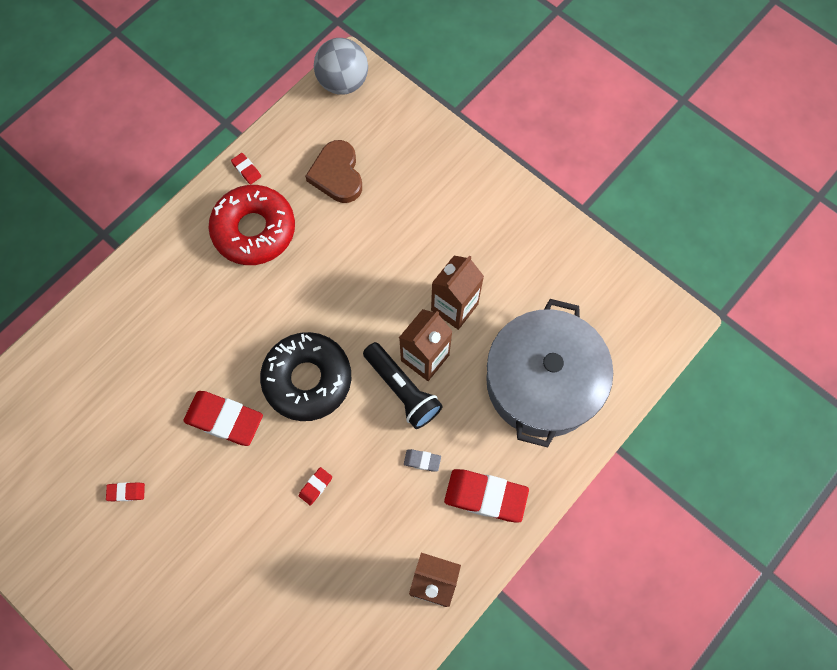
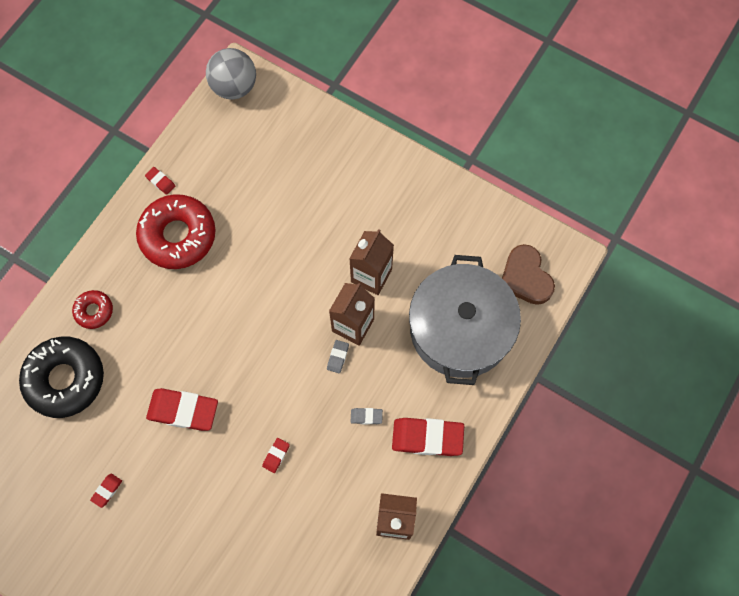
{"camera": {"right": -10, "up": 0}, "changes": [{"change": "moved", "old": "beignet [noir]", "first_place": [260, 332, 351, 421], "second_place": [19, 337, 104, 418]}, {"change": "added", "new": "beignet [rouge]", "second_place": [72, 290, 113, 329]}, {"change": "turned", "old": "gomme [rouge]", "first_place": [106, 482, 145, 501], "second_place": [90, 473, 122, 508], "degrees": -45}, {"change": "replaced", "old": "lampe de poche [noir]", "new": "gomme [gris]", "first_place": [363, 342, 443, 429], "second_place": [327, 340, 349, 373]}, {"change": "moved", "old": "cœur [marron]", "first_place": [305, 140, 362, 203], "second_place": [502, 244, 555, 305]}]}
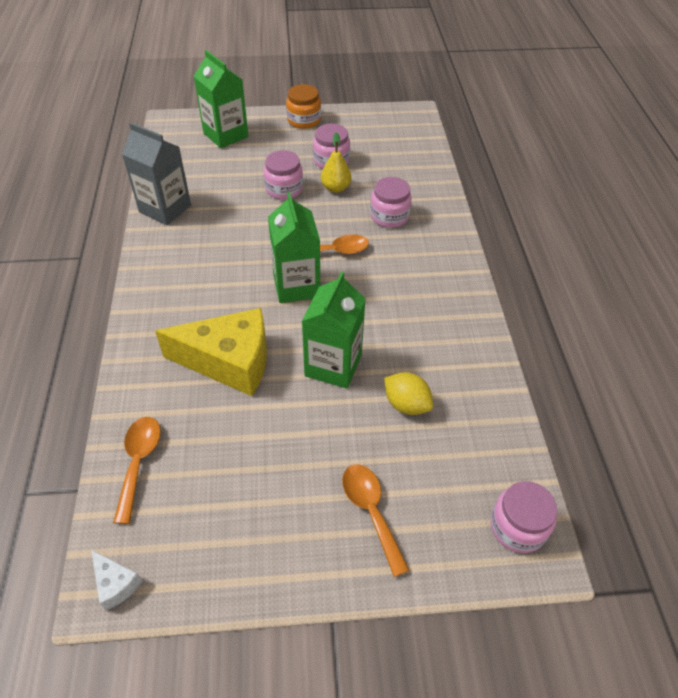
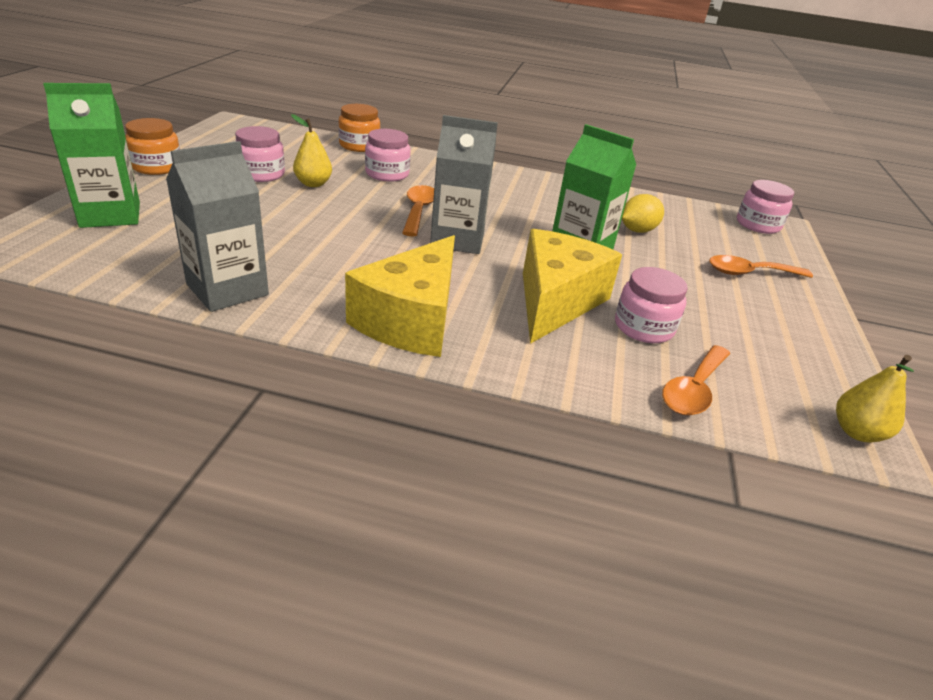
{"camera": {"right": -75, "up": -15}, "changes": [{"change": "added", "new": "bocal [orange]", "second_place": [338, 104, 380, 152]}, {"change": "added", "new": "fromage [jaune]", "second_place": [345, 235, 455, 357]}, {"change": "recoloured", "old": "brique de lait [vert]", "new": "brique de lait [gris]", "first_place": [268, 192, 320, 303], "second_place": [430, 115, 498, 254]}, {"change": "moved", "old": "bocal [rose]", "first_place": [264, 150, 303, 200], "second_place": [615, 267, 688, 343]}, {"change": "turned", "old": "cuillère [orange]", "first_place": [113, 417, 161, 524], "second_place": [662, 345, 730, 415], "degrees": -75}, {"change": "replaced", "old": "fromage [blanc]", "new": "poire [jaune]", "first_place": [91, 550, 143, 610], "second_place": [836, 355, 914, 443]}]}
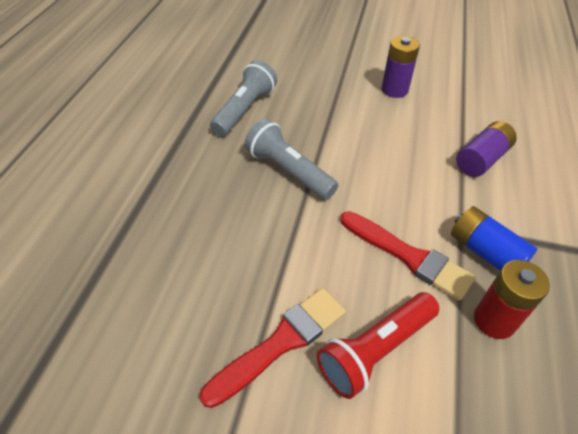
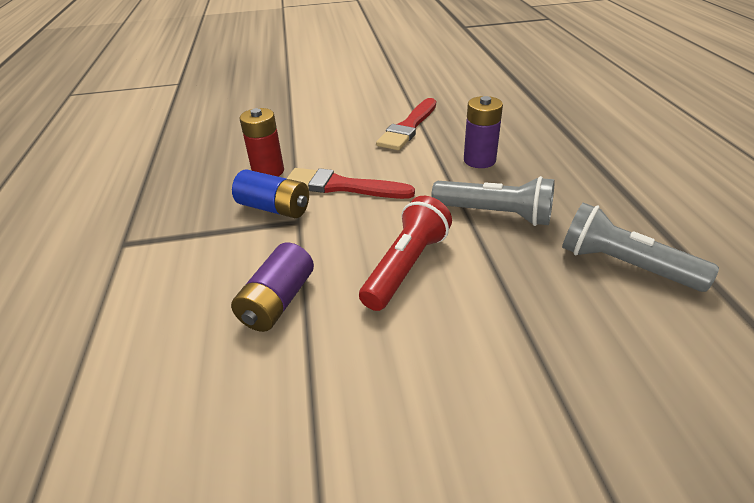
{"camera": {"right": 160, "up": -10}, "changes": [{"change": "moved", "old": "lampe de poche [rouge]", "first_place": [317, 292, 439, 399], "second_place": [359, 196, 452, 311]}, {"change": "moved", "old": "pile [violet]", "first_place": [381, 36, 420, 98], "second_place": [464, 96, 503, 168]}, {"change": "turned", "old": "lampe de poche [gris]", "first_place": [210, 60, 277, 136], "second_place": [562, 203, 719, 292], "degrees": 120}]}
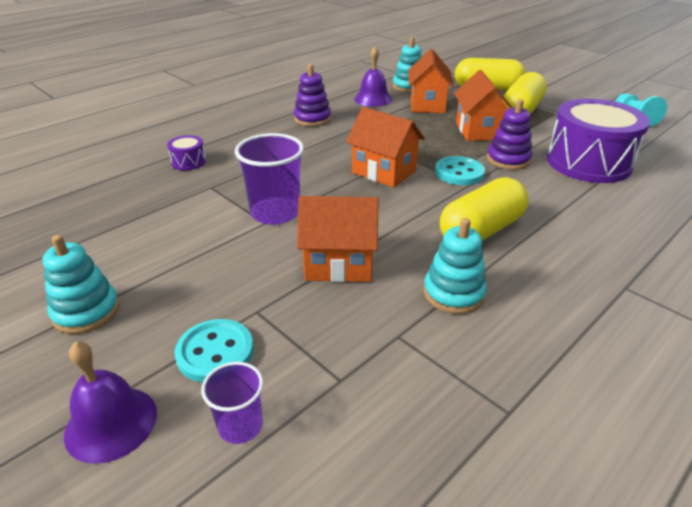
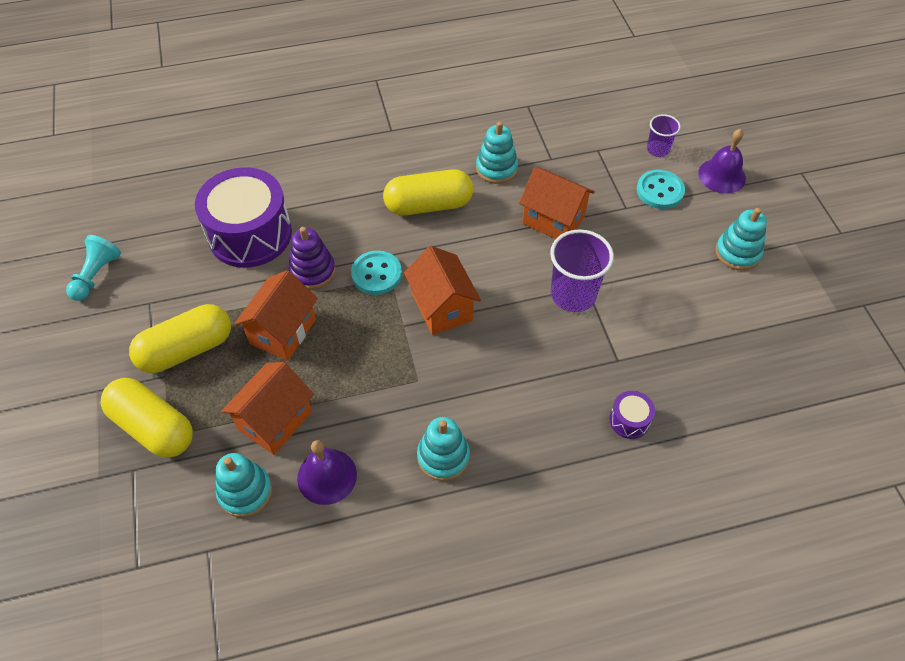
{"camera": {"right": -150, "up": 20}, "changes": [{"change": "recoloured", "old": "jouet à empiler [violet]", "new": "jouet à empiler [turquoise]", "first_place": [294, 64, 331, 126], "second_place": [417, 417, 470, 481]}]}
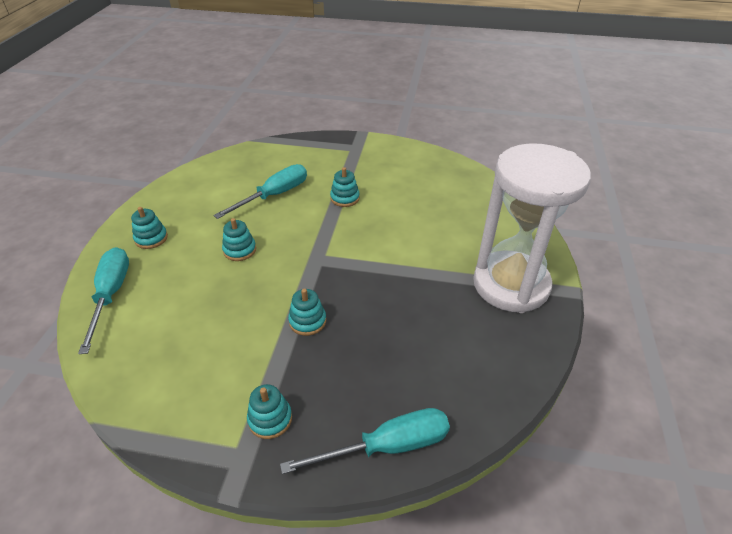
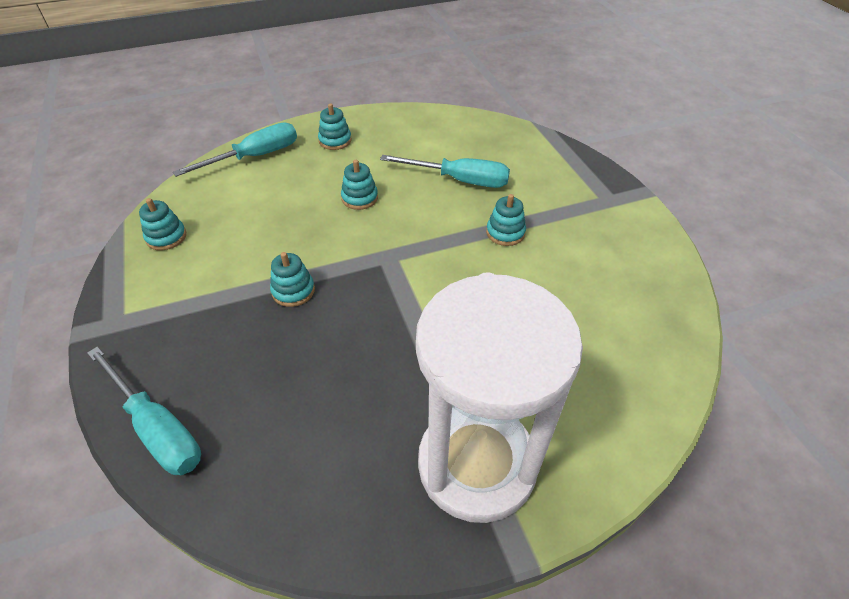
{"camera": {"right": 60, "up": 5}, "changes": [{"change": "moved", "old": "jouet à empiler [turquoise]", "first_place": [247, 384, 292, 439], "second_place": [139, 198, 186, 250]}]}
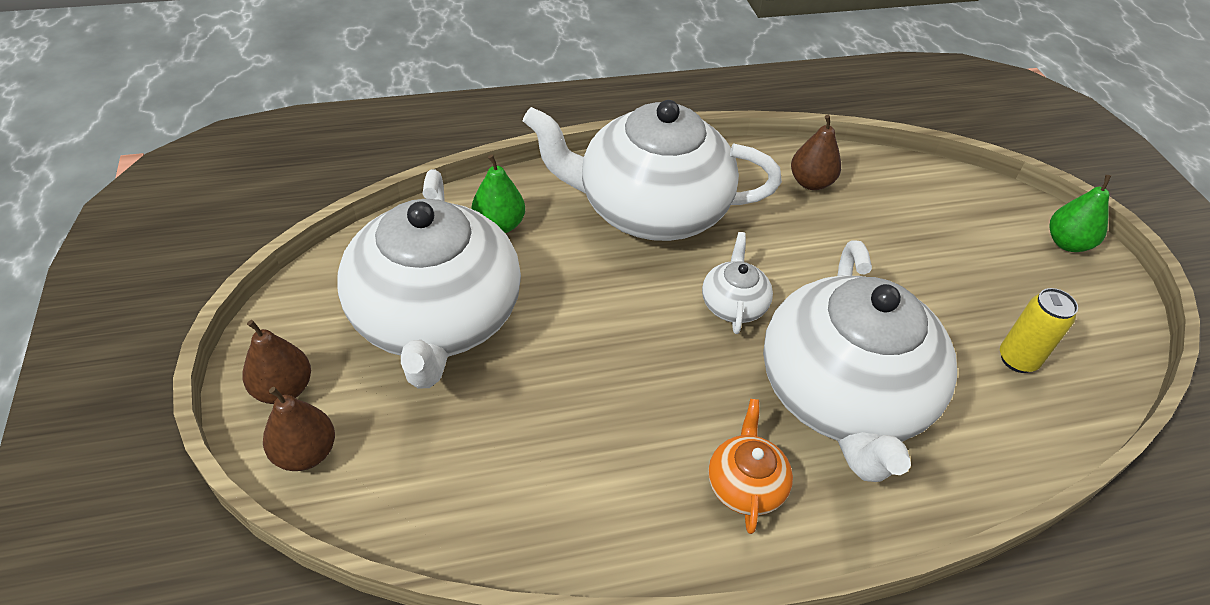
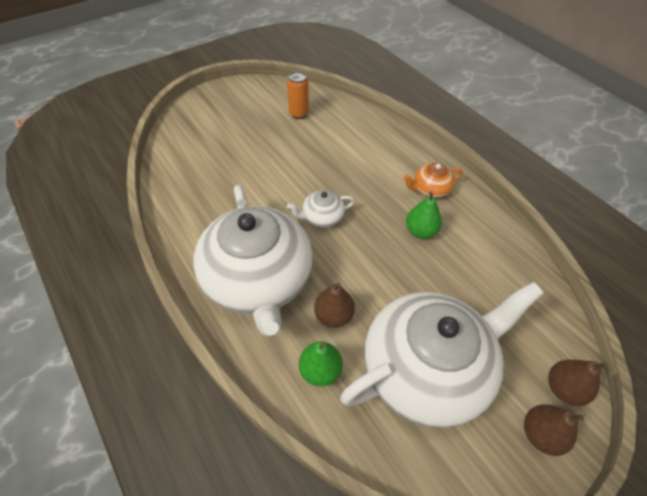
{"camera": {"right": -110, "up": 5}, "changes": [{"change": "recoloured", "old": "canette [jaune]", "new": "canette [orange]", "first_place": [1000, 288, 1078, 373], "second_place": [287, 71, 309, 119]}, {"change": "moved", "old": "poire [marron]", "first_place": [791, 115, 841, 190], "second_place": [314, 282, 355, 328]}, {"change": "moved", "old": "poire [vert]", "first_place": [1049, 175, 1111, 252], "second_place": [406, 191, 442, 239]}, {"change": "removed", "old": "théière [blanc]", "first_place": [763, 240, 957, 482]}]}
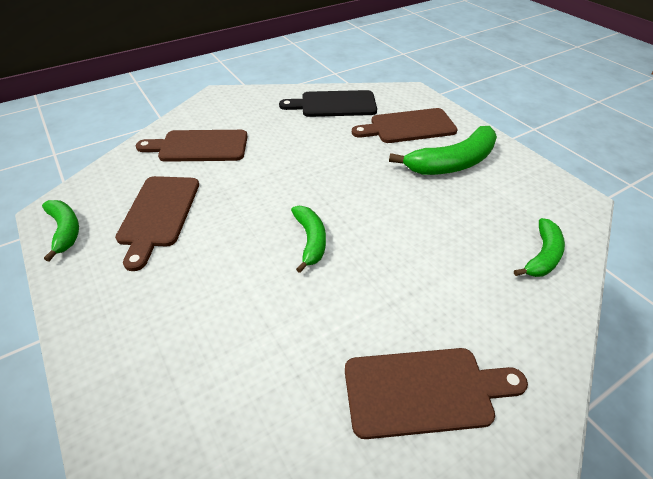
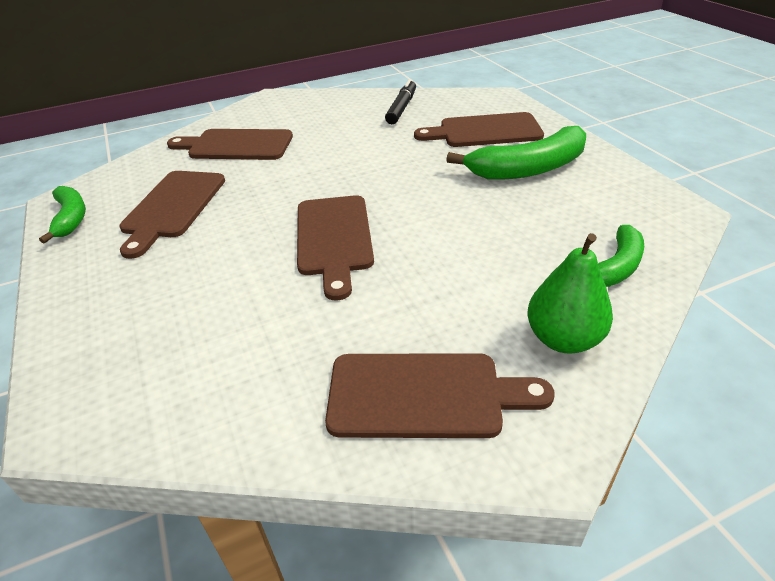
{"camera": {"right": 10, "up": -5}, "changes": [{"change": "replaced", "old": "banane [vert]", "new": "planche à découper [marron]", "first_place": [291, 206, 326, 273], "second_place": [297, 195, 374, 300]}, {"change": "replaced", "old": "planche à découper [noir]", "new": "feutre [noir]", "first_place": [279, 90, 377, 117], "second_place": [385, 79, 416, 124]}, {"change": "added", "new": "poire [vert]", "second_place": [527, 233, 613, 354]}]}
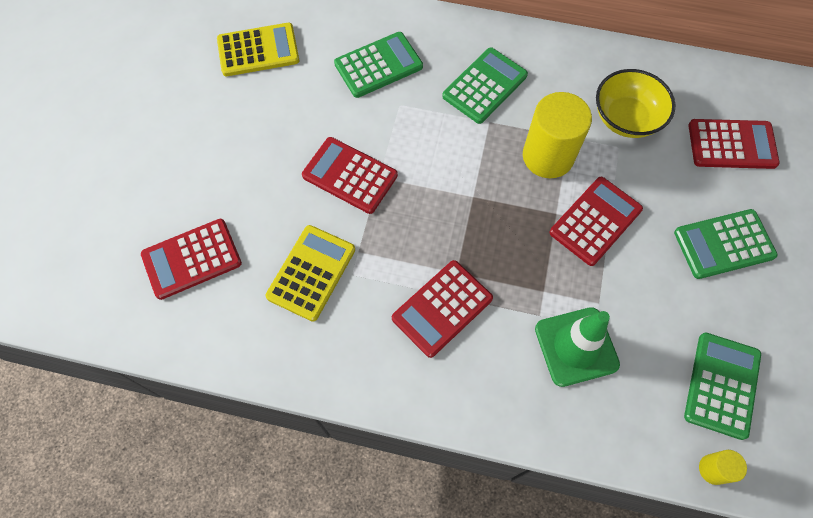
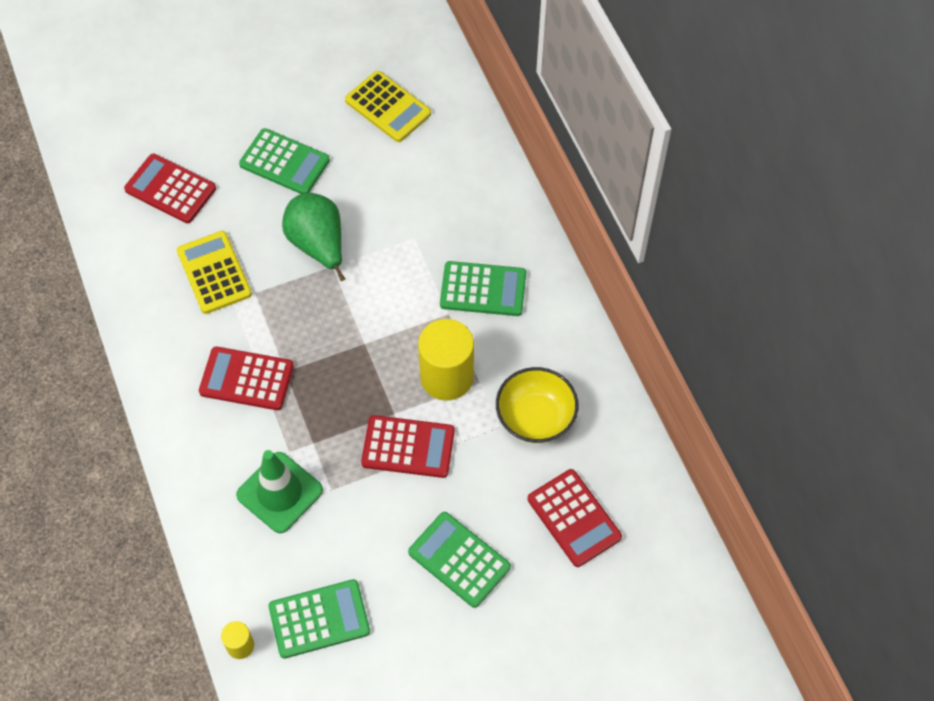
{"camera": {"right": 55, "up": -5}, "changes": [{"change": "turned", "old": "calculatrice [jaune]", "first_place": [265, 225, 355, 322], "second_place": [177, 231, 252, 314], "degrees": -105}, {"change": "moved", "old": "calculatrice [vert]", "first_place": [334, 32, 423, 98], "second_place": [239, 128, 330, 194]}, {"change": "replaced", "old": "calculatrice [rouge]", "new": "poire [vert]", "first_place": [302, 137, 398, 214], "second_place": [282, 193, 345, 281]}]}
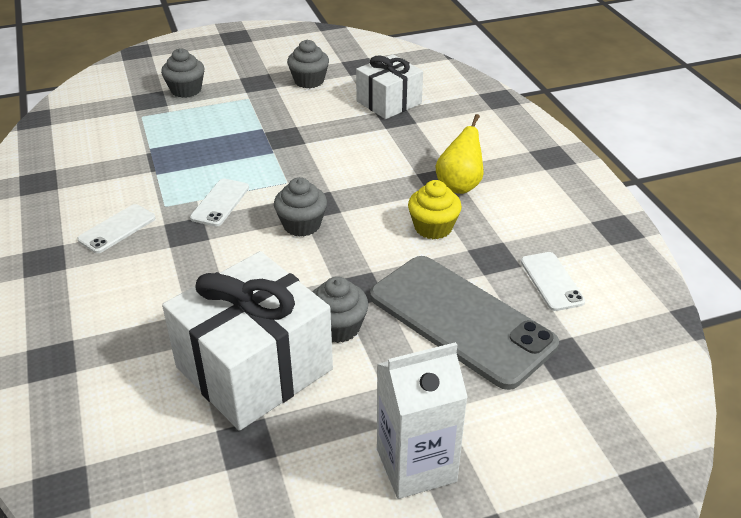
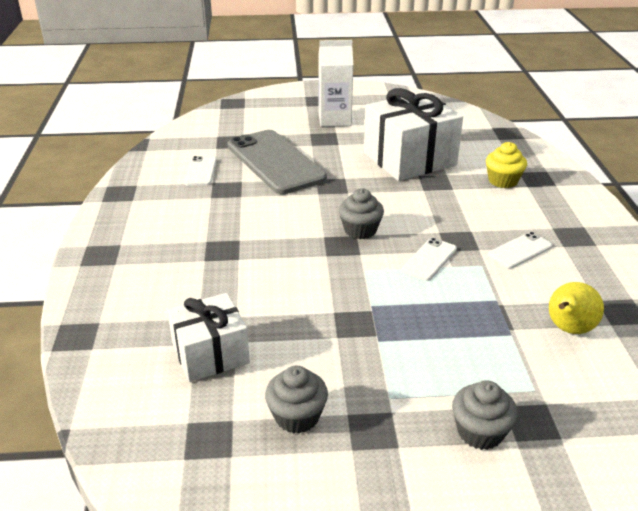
{"camera": {"right": -165, "up": -5}, "changes": [{"change": "moved", "old": "muffin [jaune]", "first_place": [408, 180, 462, 239], "second_place": [486, 142, 527, 188]}, {"change": "moved", "old": "poire [jaune]", "first_place": [436, 114, 483, 194], "second_place": [549, 282, 604, 334]}, {"change": "removed", "old": "muffin [gris]", "first_place": [313, 276, 368, 343]}]}
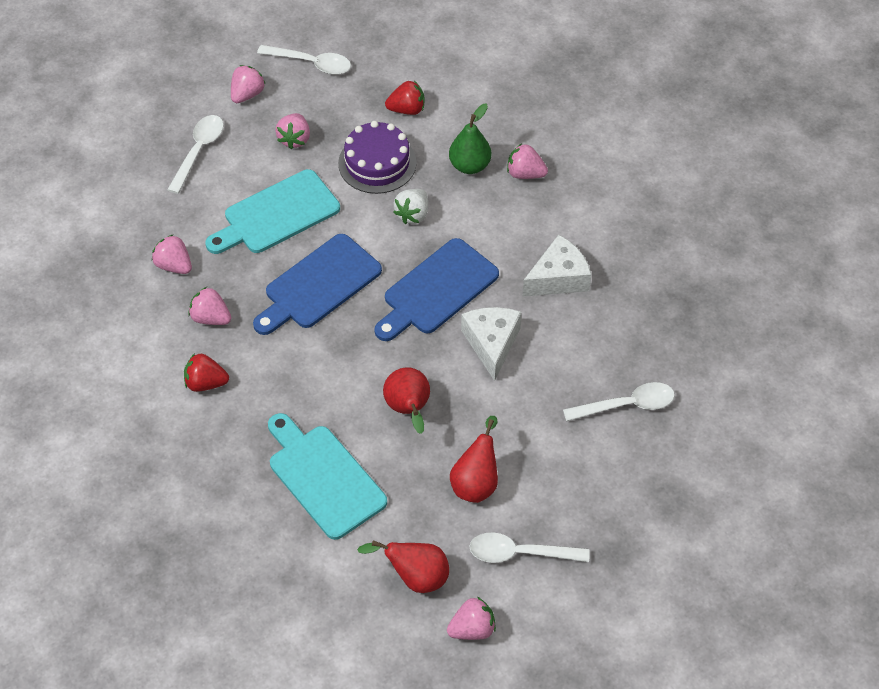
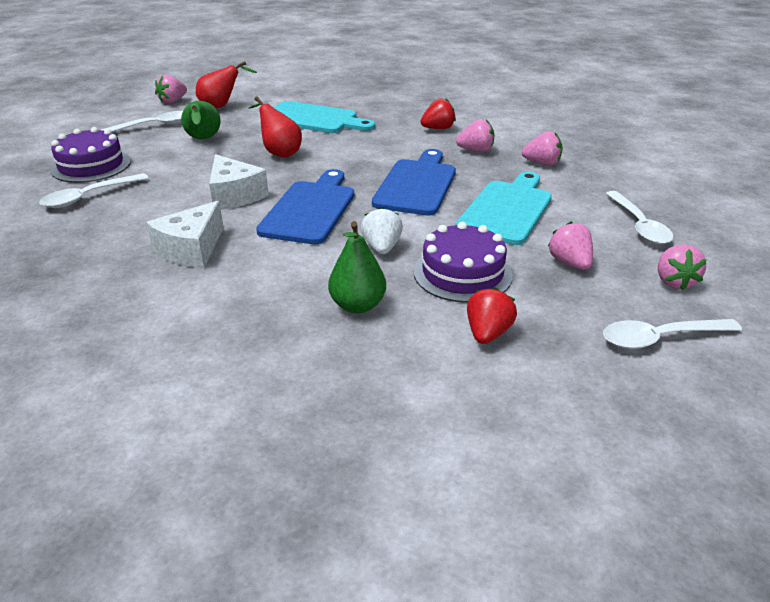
{"camera": {"right": 150, "up": -20}, "changes": [{"change": "added", "new": "gâteau [violet]", "second_place": [50, 127, 131, 183]}, {"change": "recoloured", "old": "poire [rouge]", "new": "poire [vert]", "first_place": [450, 416, 498, 503], "second_place": [181, 101, 221, 139]}, {"change": "turned", "old": "fraise [rouge]", "first_place": [385, 81, 424, 115], "second_place": [467, 287, 517, 344], "degrees": 150}, {"change": "removed", "old": "fraise [rose]", "first_place": [507, 143, 548, 179]}]}
